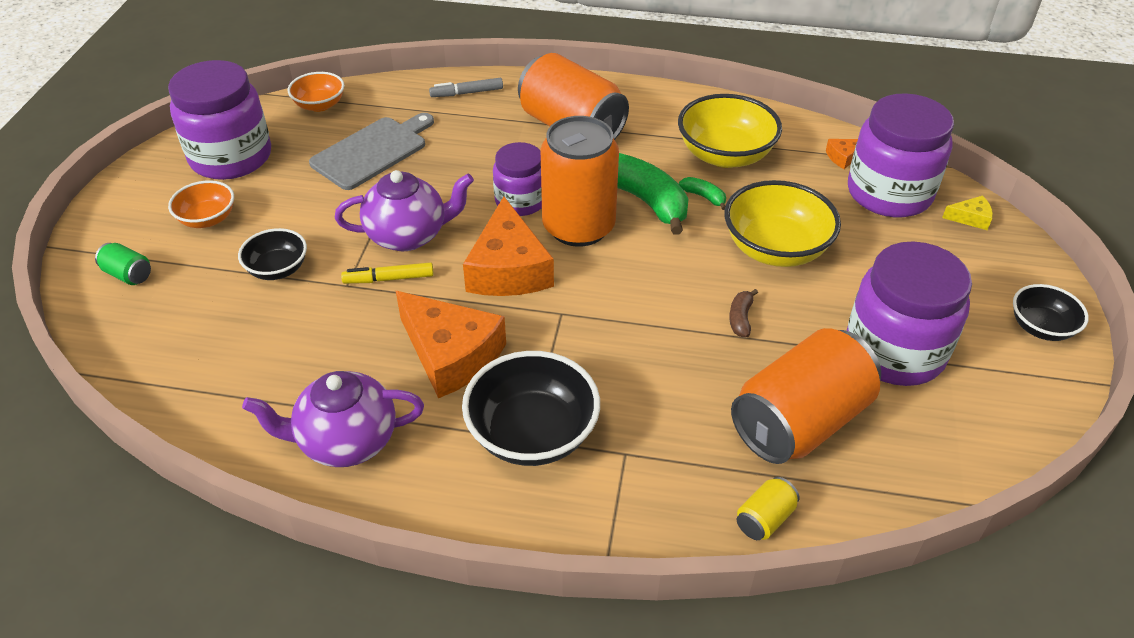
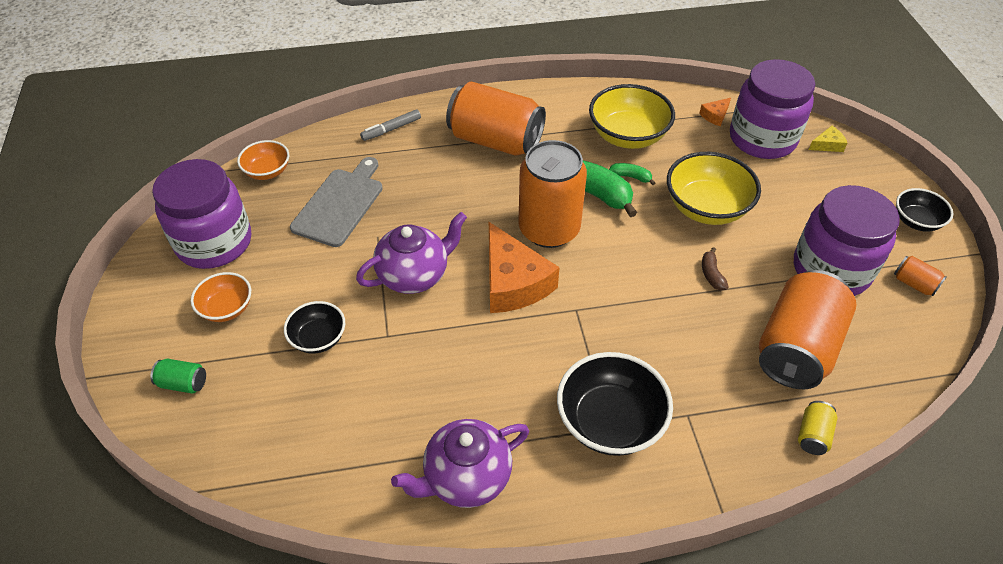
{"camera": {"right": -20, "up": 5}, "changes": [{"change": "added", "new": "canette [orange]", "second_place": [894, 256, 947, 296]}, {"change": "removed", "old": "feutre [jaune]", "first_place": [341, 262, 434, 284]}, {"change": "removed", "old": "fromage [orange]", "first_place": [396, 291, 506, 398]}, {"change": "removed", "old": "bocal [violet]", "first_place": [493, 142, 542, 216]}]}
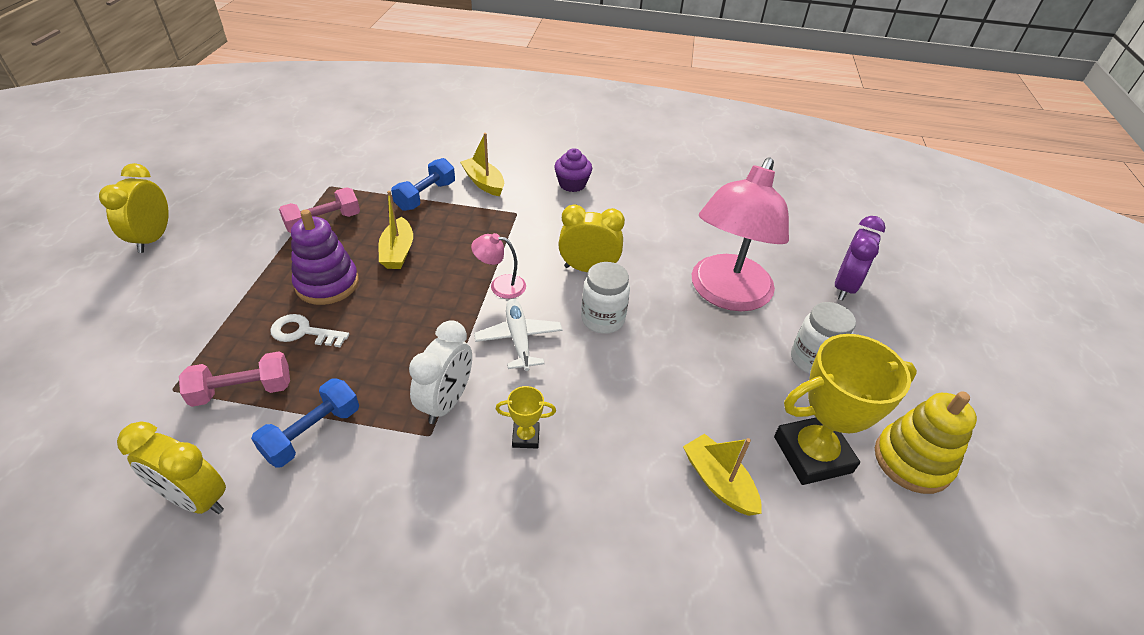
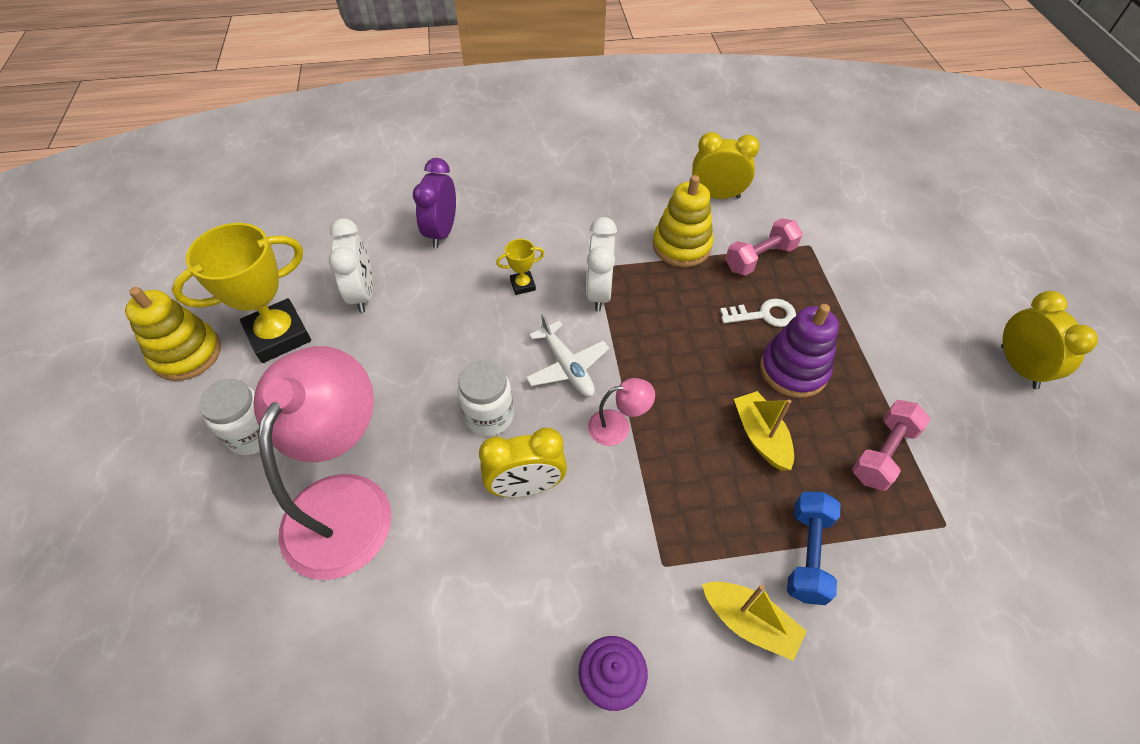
{"camera": {"right": 165, "up": 10}, "changes": [{"change": "replaced", "old": "bateau [jaune]", "new": "réveil [blanc]", "first_place": [683, 433, 762, 516], "second_place": [329, 218, 373, 313]}, {"change": "moved", "old": "réveil [violet]", "first_place": [835, 216, 886, 301], "second_place": [413, 158, 456, 248]}, {"change": "replaced", "old": "haltère [bleu]", "new": "jouet à empiler [jaune]", "first_place": [251, 379, 359, 468], "second_place": [653, 175, 713, 267]}]}
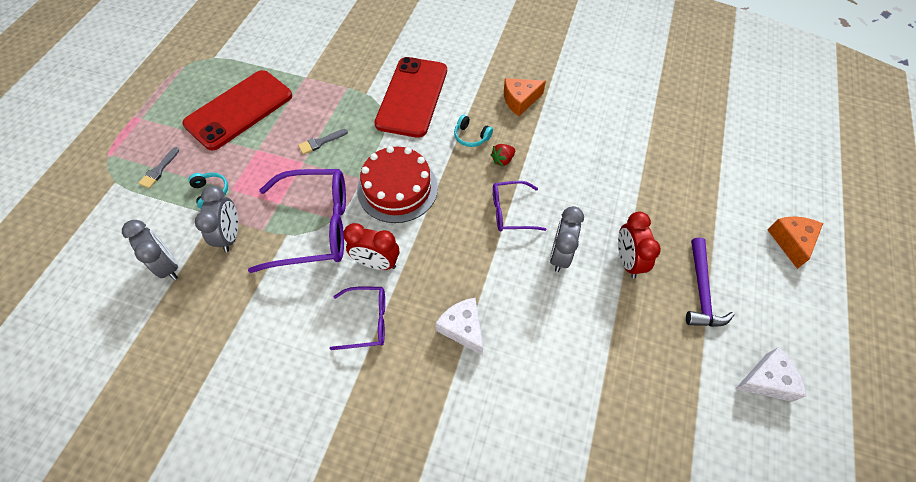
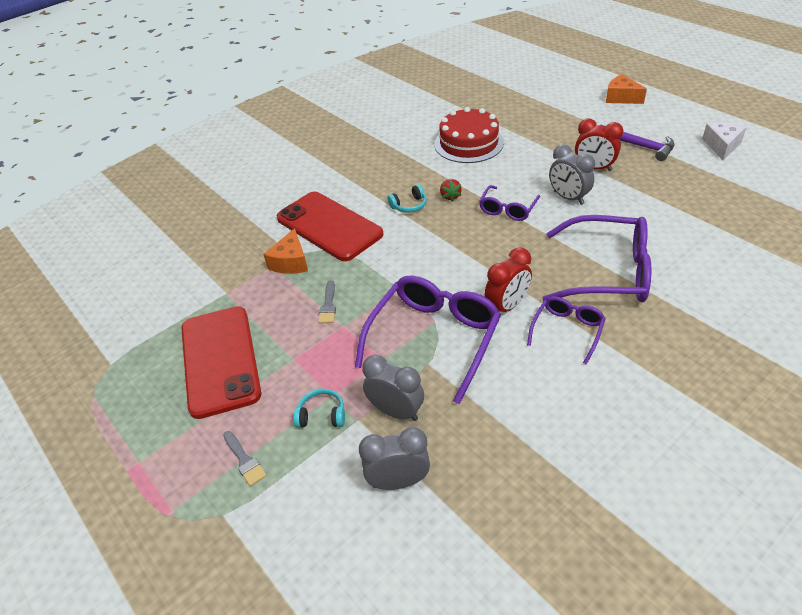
{"camera": {"right": -55, "up": -15}, "changes": [{"change": "moved", "old": "fromage [orange]", "first_place": [504, 78, 546, 116], "second_place": [263, 228, 308, 274]}, {"change": "moved", "old": "gâteau [rouge]", "first_place": [357, 146, 438, 223], "second_place": [434, 107, 504, 163]}, {"change": "replaced", "old": "fromage [blanc]", "new": "lunettes [violet]", "first_place": [436, 298, 483, 355], "second_place": [542, 215, 651, 302]}]}
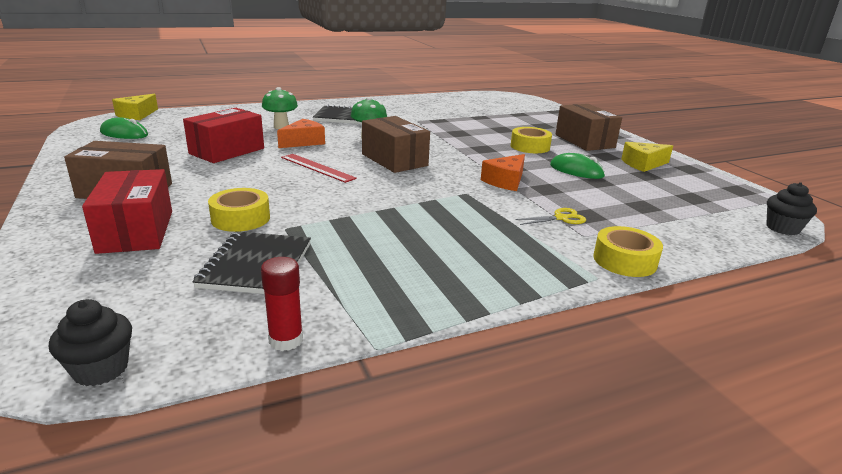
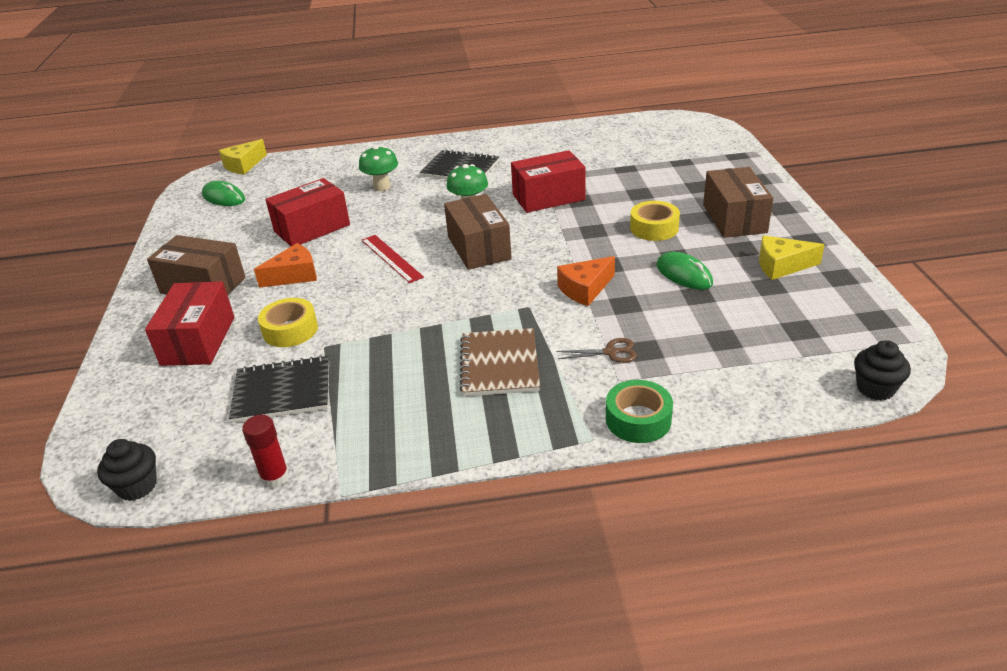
{"camera": {"right": 20, "up": 10}, "changes": [{"change": "turned", "old": "carnet [noir]", "first_place": [192, 231, 311, 294], "second_place": [229, 355, 329, 423], "degrees": 60}, {"change": "moved", "old": "fromage [orange]", "first_place": [277, 119, 325, 148], "second_place": [254, 243, 317, 288]}, {"change": "added", "new": "carnet [marron]", "second_place": [460, 328, 540, 396]}, {"change": "added", "new": "boîte [rouge]", "second_place": [511, 150, 585, 213]}, {"change": "recoloured", "old": "ciseaux [jaune]", "new": "ciseaux [marron]", "first_place": [516, 208, 586, 225], "second_place": [557, 338, 637, 363]}, {"change": "recoloured", "old": "ruban adhésif [jaune]", "new": "ruban adhésif [vert]", "first_place": [593, 226, 663, 277], "second_place": [606, 380, 673, 443]}]}
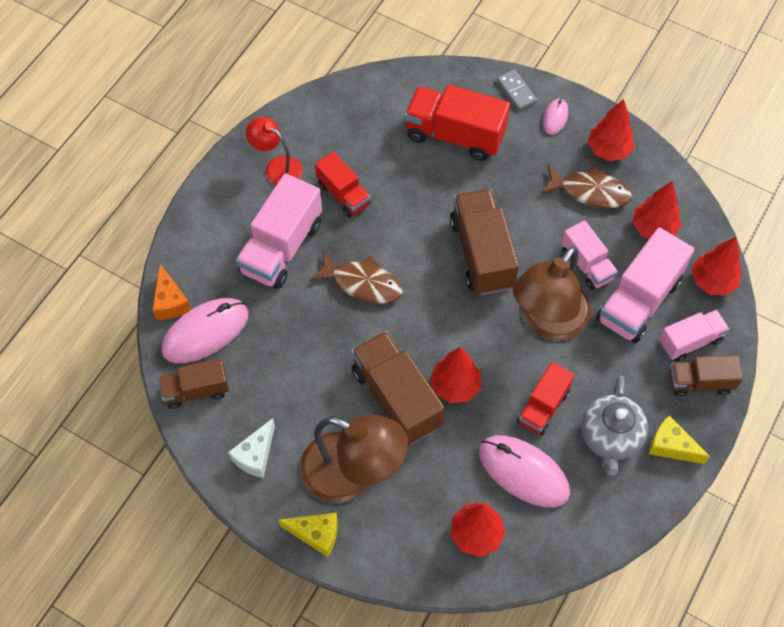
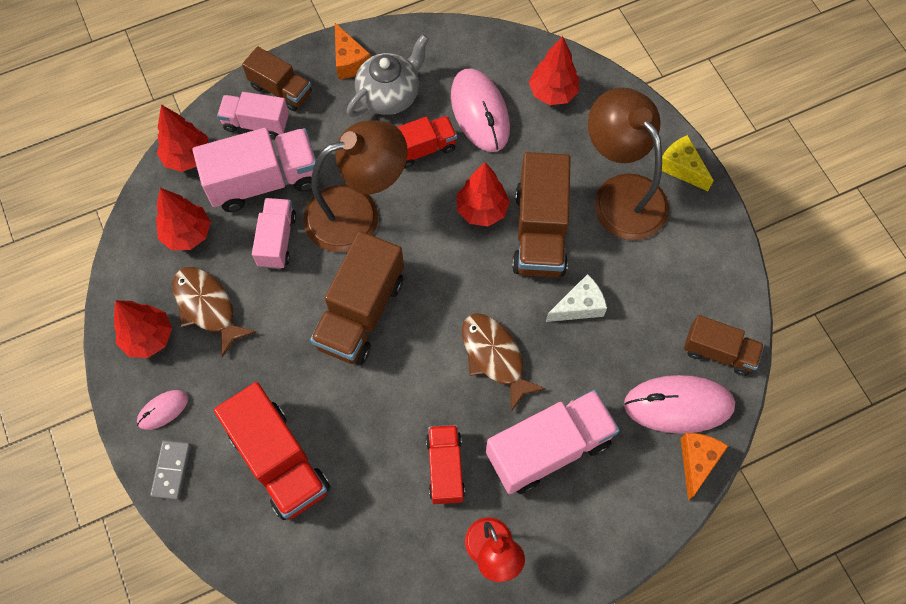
{"camera": {"right": -145, "up": 5}, "changes": [{"change": "recoloured", "old": "fromage [jaune]", "new": "fromage [orange]", "first_place": [649, 415, 710, 464], "second_place": [335, 23, 371, 79]}, {"change": "moved", "old": "fromage [blanc]", "first_place": [228, 418, 275, 478], "second_place": [546, 274, 607, 322]}]}
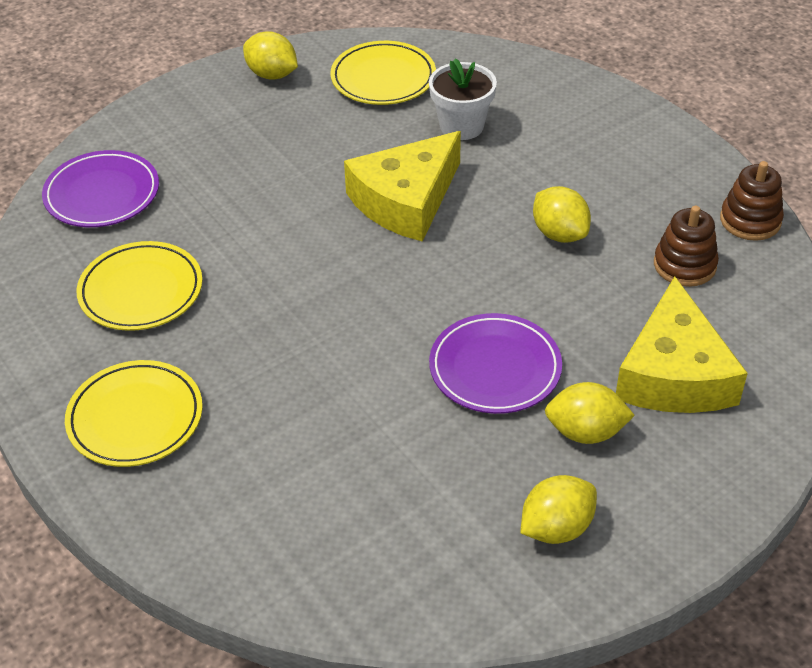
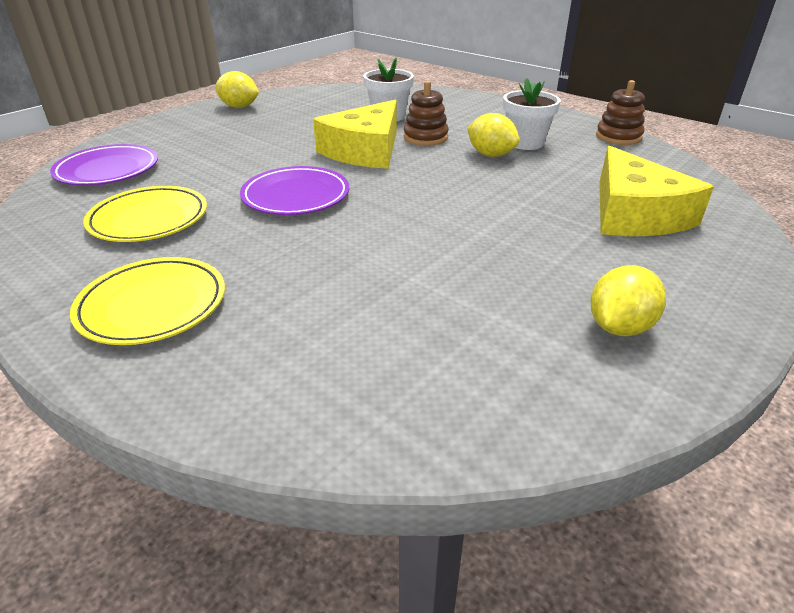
{"camera": {"right": -15, "up": -10}, "changes": [{"change": "moved", "old": "assiette [violet]", "first_place": [429, 313, 562, 414], "second_place": [240, 166, 349, 215]}, {"change": "moved", "old": "jouet à empiler [marron]", "first_place": [654, 206, 719, 287], "second_place": [404, 81, 449, 146]}, {"change": "added", "new": "pot de fleurs [blanc]", "second_place": [503, 78, 561, 150]}, {"change": "removed", "old": "assiette [jaune]", "first_place": [330, 41, 436, 105]}, {"change": "removed", "old": "citron [jaune]", "first_place": [545, 382, 635, 444]}]}
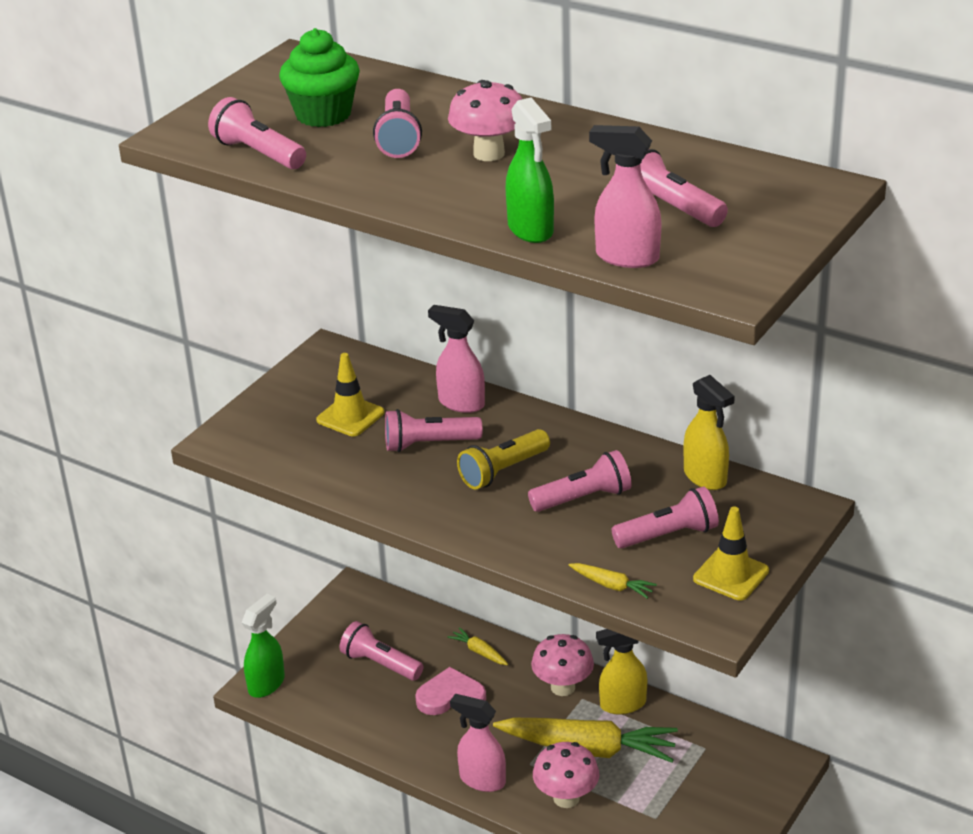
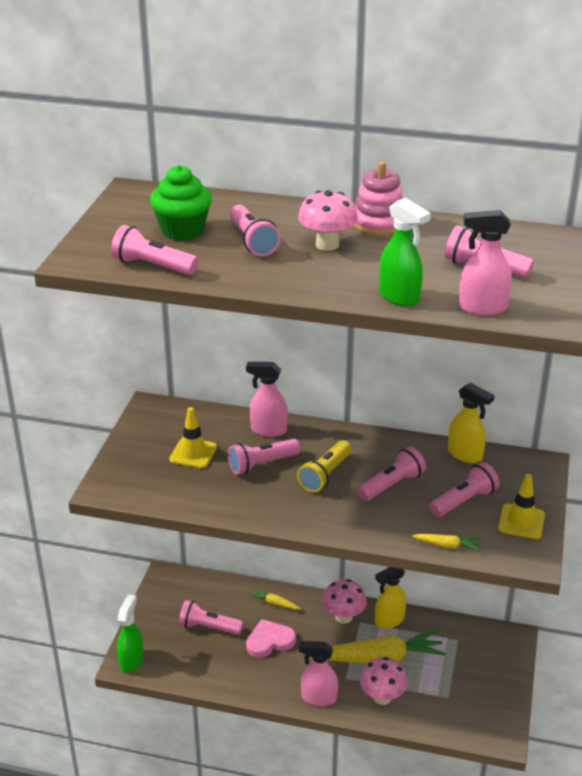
{"camera": {"right": -20, "up": 0}, "changes": [{"change": "added", "new": "jouet à empiler [rose]", "second_place": [353, 161, 403, 236]}]}
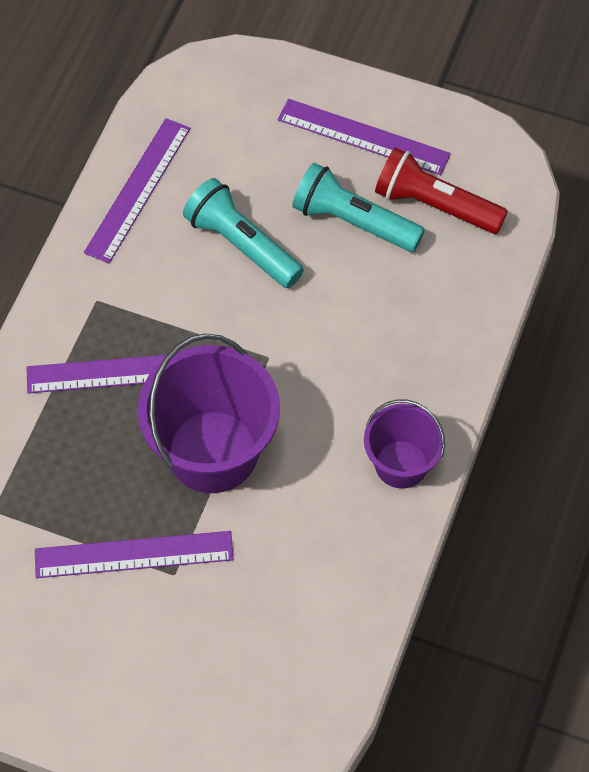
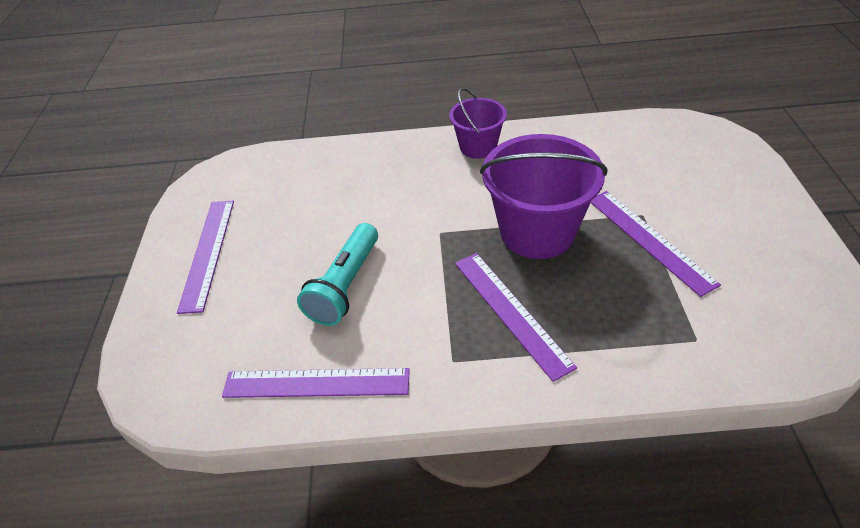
{"camera": {"right": -110, "up": -15}, "changes": [{"change": "removed", "old": "lampe de poche [turquoise]", "first_place": [292, 163, 425, 252]}, {"change": "removed", "old": "lampe de poche [rouge]", "first_place": [375, 147, 508, 234]}]}
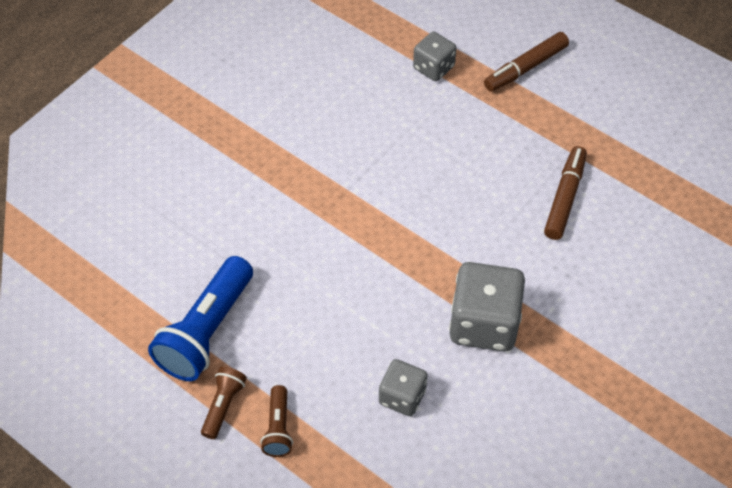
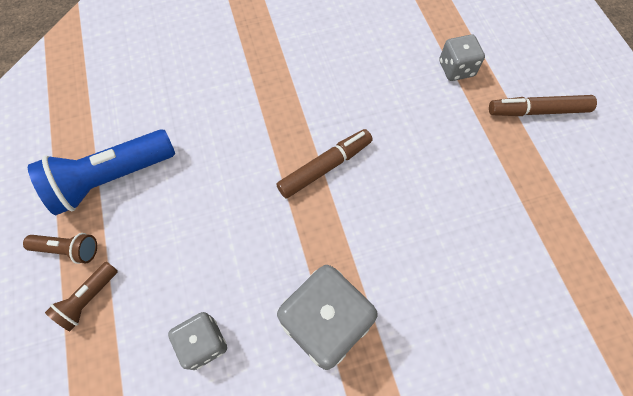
{"camera": {"right": 35, "up": 10}, "changes": [{"change": "turned", "old": "lampe de poche [marron]", "first_place": [201, 367, 247, 439], "second_place": [23, 233, 97, 264], "degrees": 45}, {"change": "moved", "old": "feutre [marron]", "first_place": [544, 146, 587, 240], "second_place": [276, 129, 373, 199]}]}
